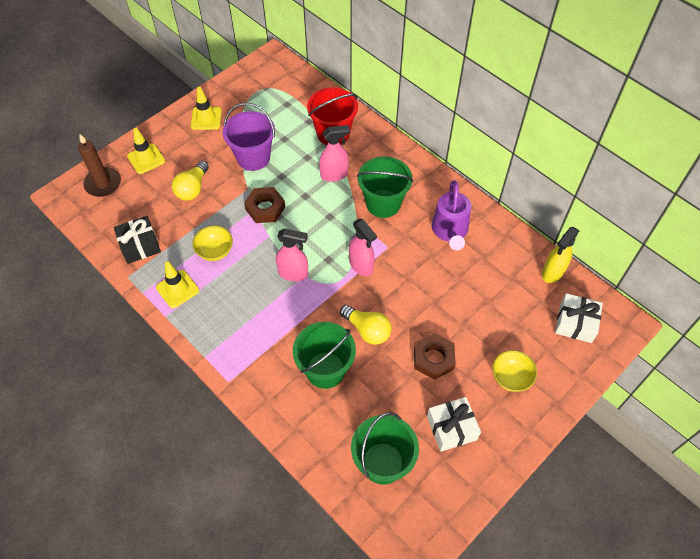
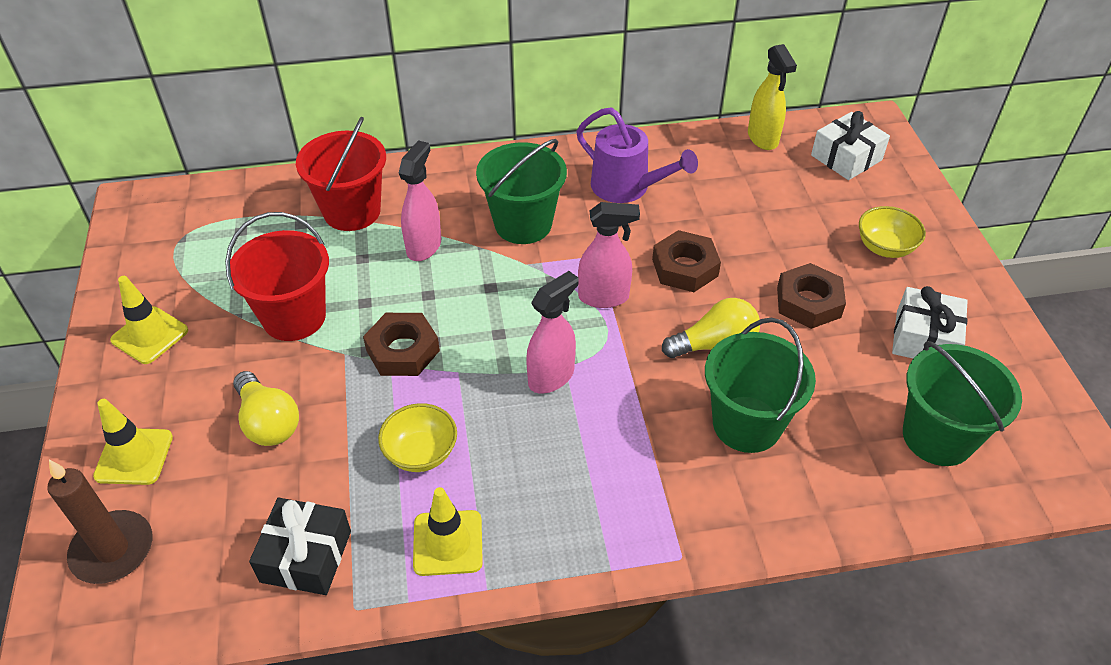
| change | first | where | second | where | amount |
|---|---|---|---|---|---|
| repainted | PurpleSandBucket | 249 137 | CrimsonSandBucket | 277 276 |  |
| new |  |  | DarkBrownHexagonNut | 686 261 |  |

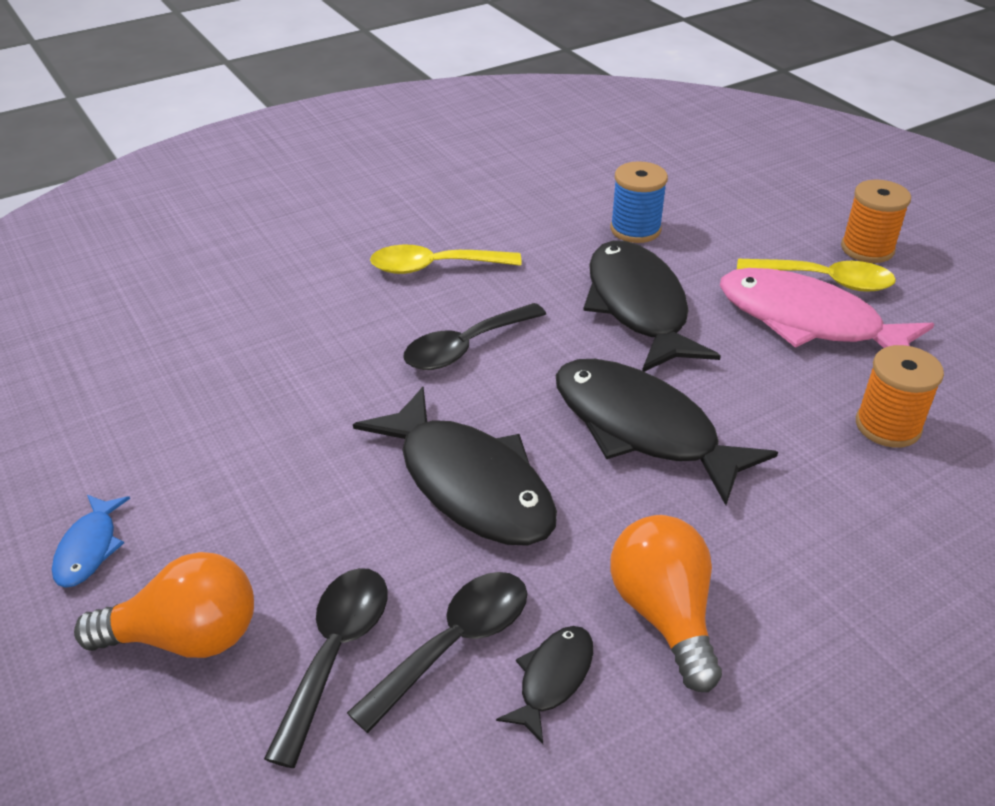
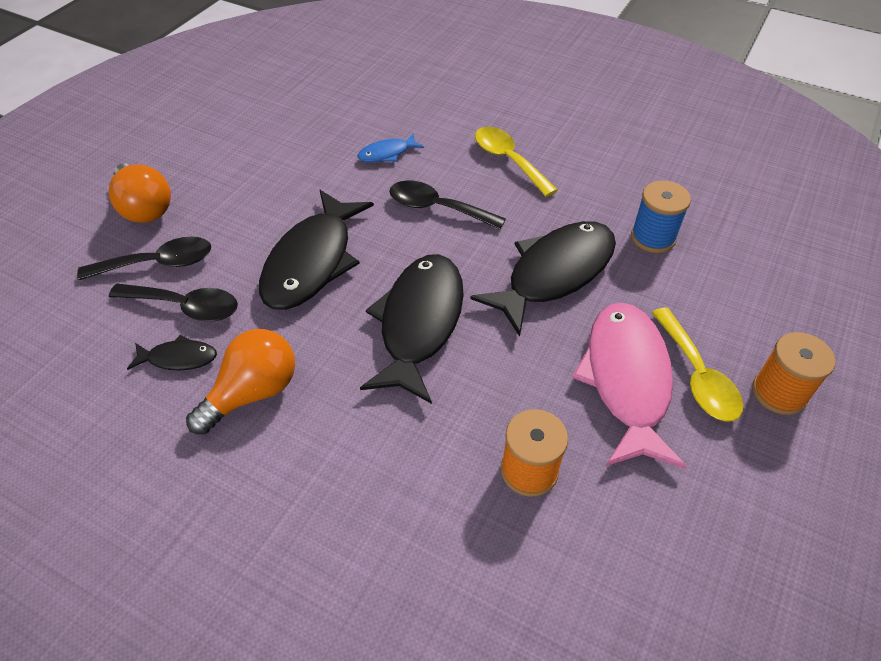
| change | first | where | second | where | amount |
|---|---|---|---|---|---|
| shifted | CobaltToyFish | 91 541 |  | 390 147 |  |

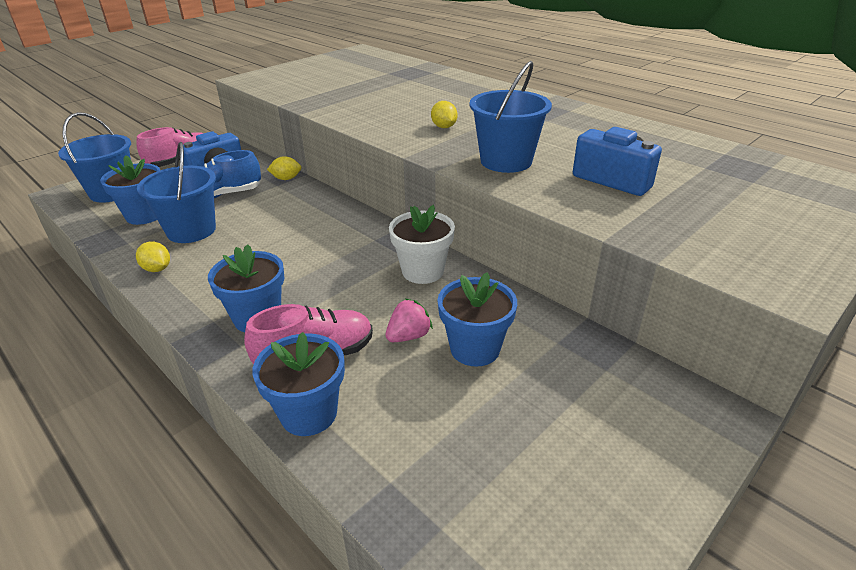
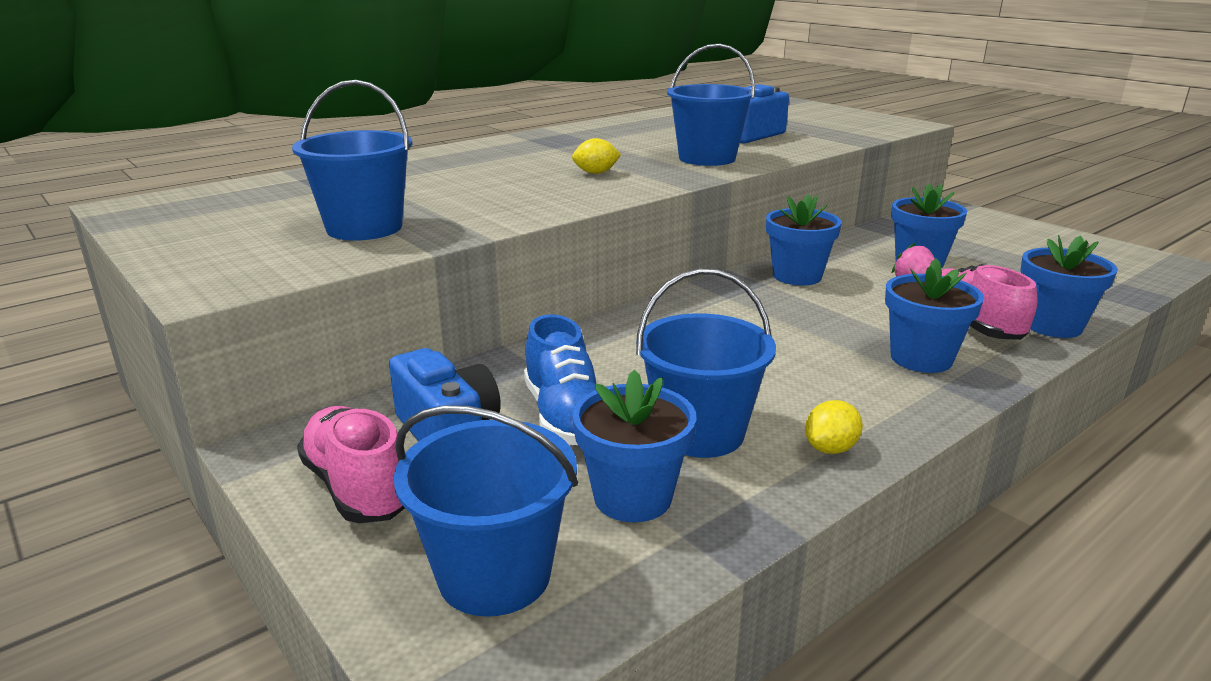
| change | first | where | second | where | amount |
|---|---|---|---|---|---|
| gone | BrightYellowLemon | 284 168 |  |  |  |
| repainted | WhitePottedPlant | 422 244 | CobaltPottedPlant | 804 240 |  |
| new |  |  | CobaltSandBucket | 352 160 |  |

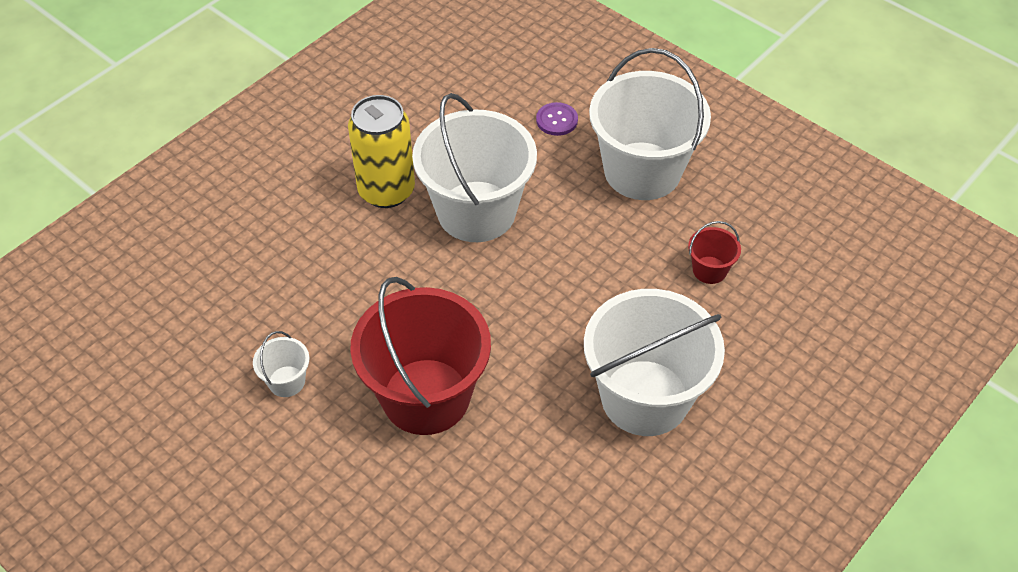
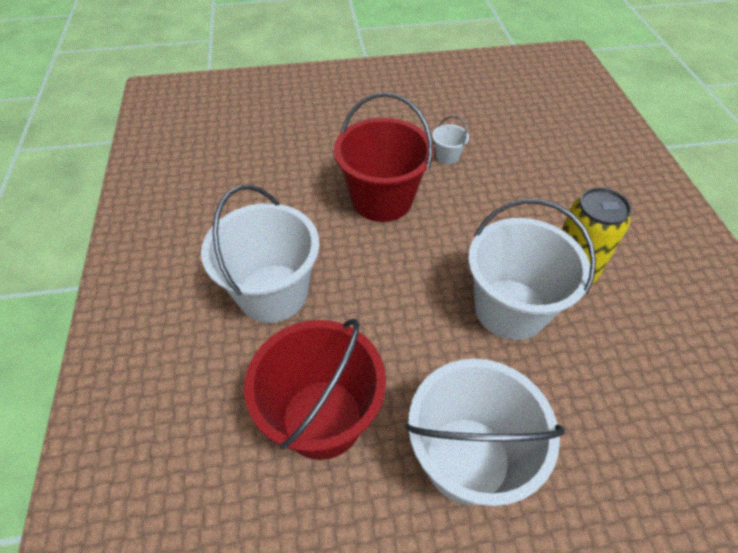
| change | first | where | second | where | amount |
|---|---|---|---|---|---|
| gone | PurpleButton | 557 119 |  |  |  |
| scaled | CrimsonSandBucket | 714 252 |  | 315 389 | x2.38 |

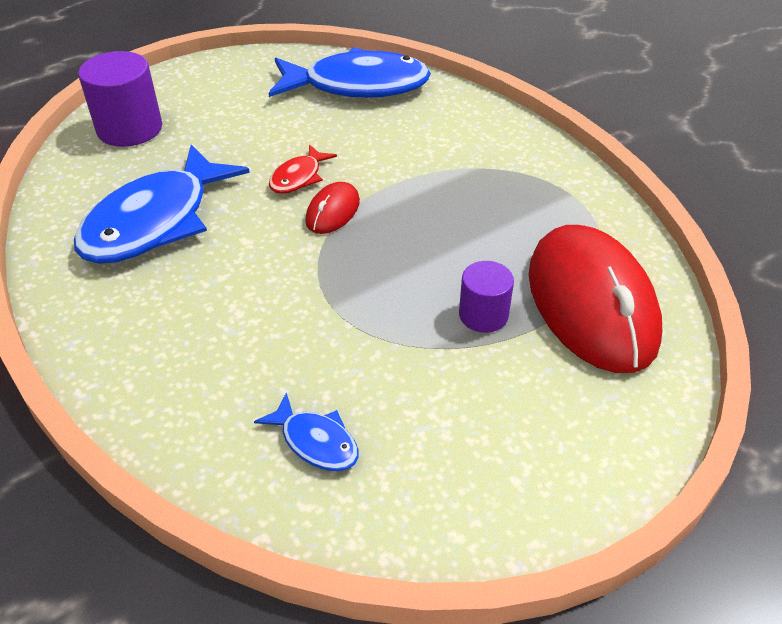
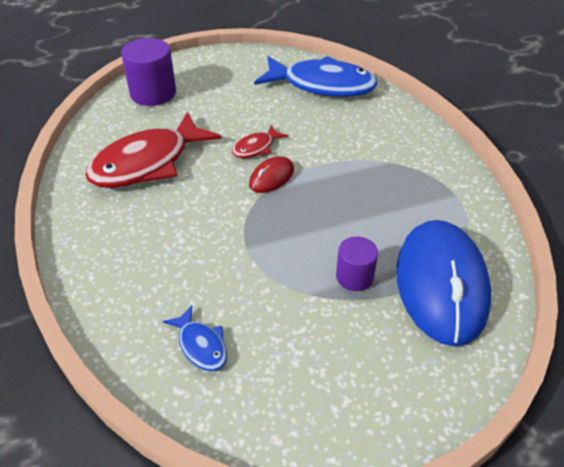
| change | first | where | second | where | amount |
|---|---|---|---|---|---|
| repainted | CobaltToyFish | 162 204 | CrimsonToyFish | 153 149 |  |
| repainted | CrimsonMouse | 595 299 | CobaltMouse | 443 283 |  |

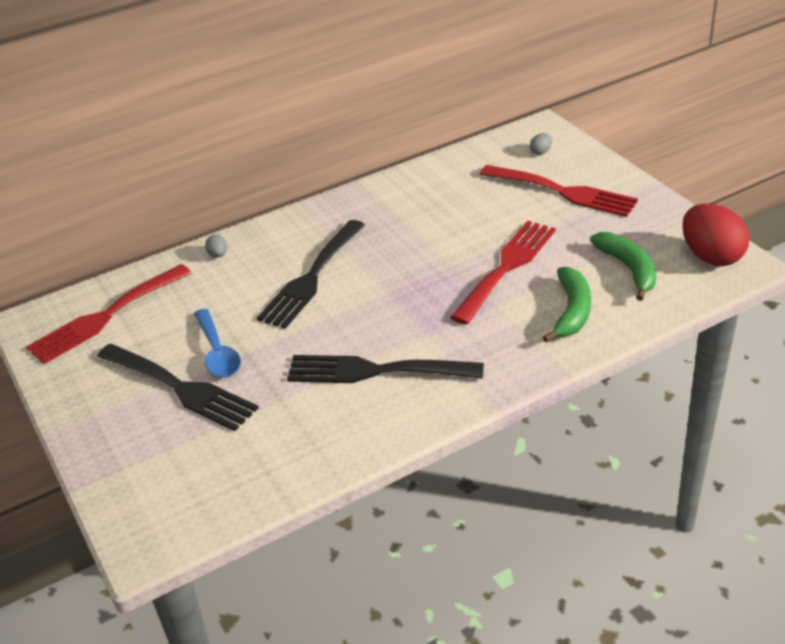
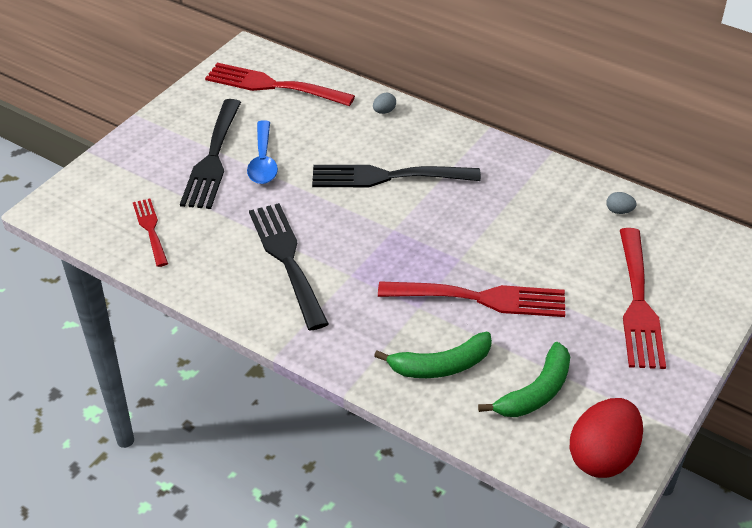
| change | first | where | second | where | amount |
|---|---|---|---|---|---|
| rotated | CobaltSpoon | 217 343 |  | 262 152 | 45 degrees counterclockwise |
| shifted | GreyToyEgg | 541 144 |  | 621 203 |  |
| new |  |  | CrimsonDinnerFork | 150 232 |  |

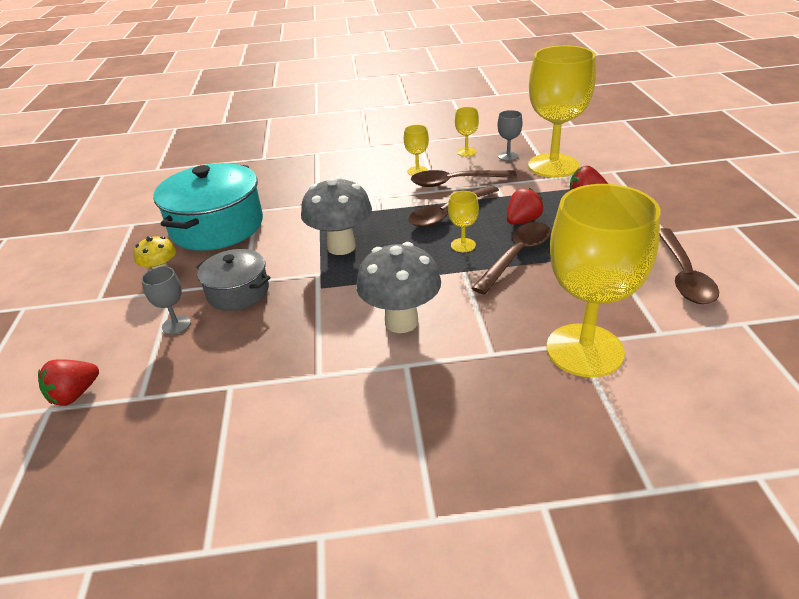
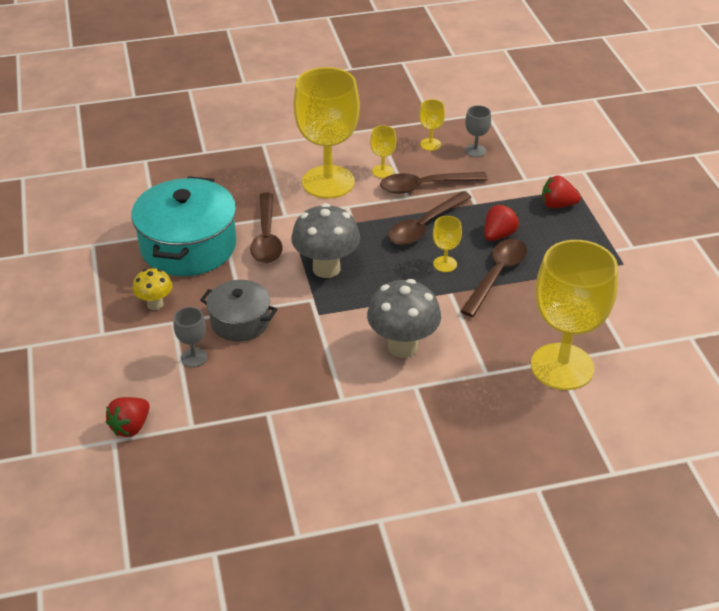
| change | first | where | second | where | amount |
|---|---|---|---|---|---|
| shifted | BrightYellowChalice | 562 112 |  | 326 133 |  |
| shifted | DarkBrownSpoon | 689 266 |  | 266 228 |  |

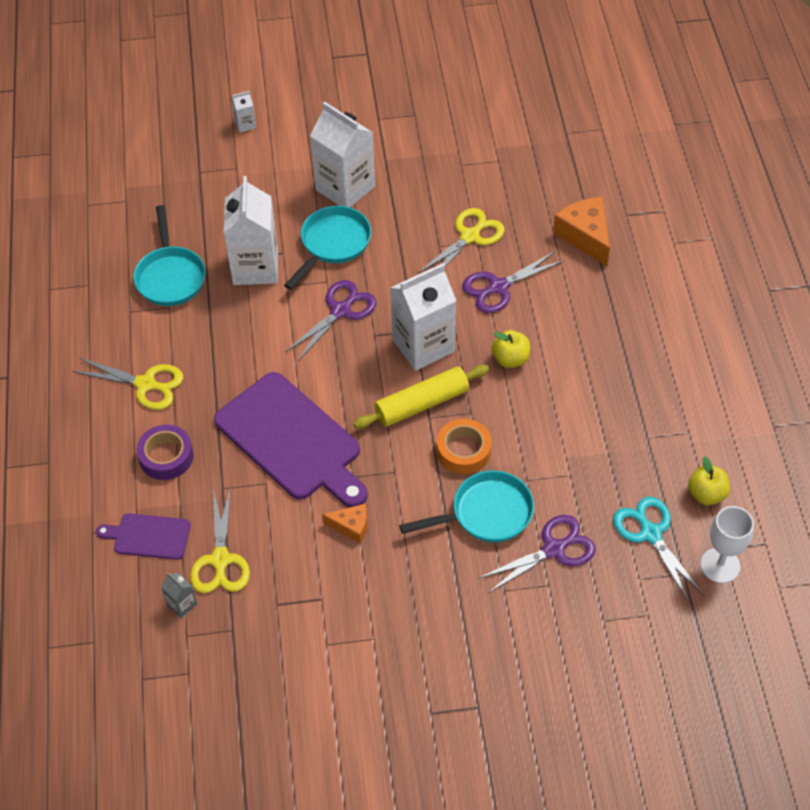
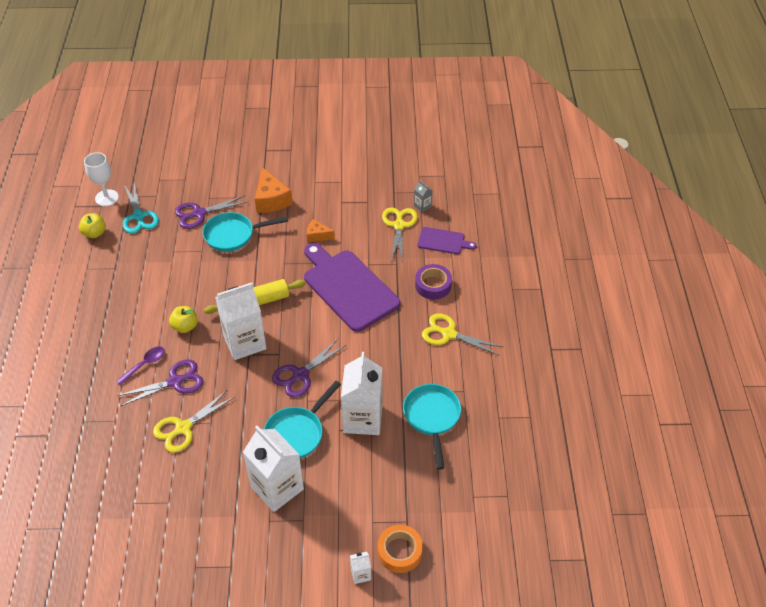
| change | first | where | second | where | amount |
|---|---|---|---|---|---|
| shifted | OrangeTape | 464 446 |  | 400 549 |  |
| shifted | OrangeCheese | 581 231 |  | 274 190 |  |
| new |  |  | PurpleSpoon | 141 365 |  |

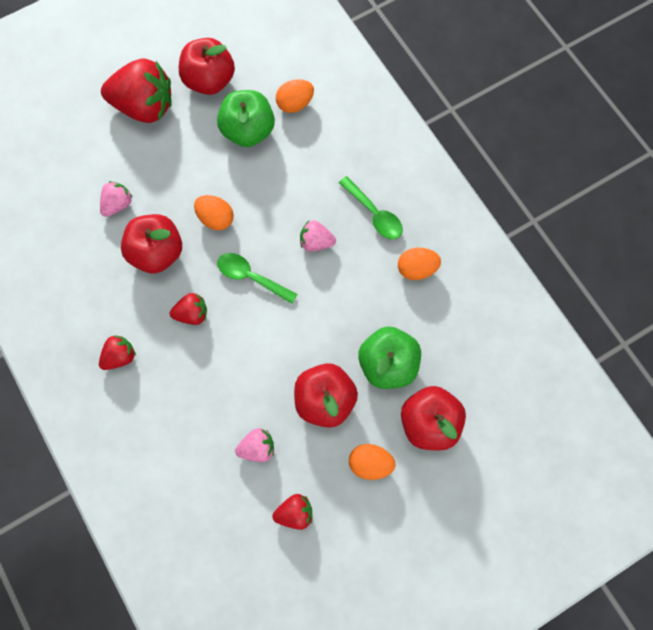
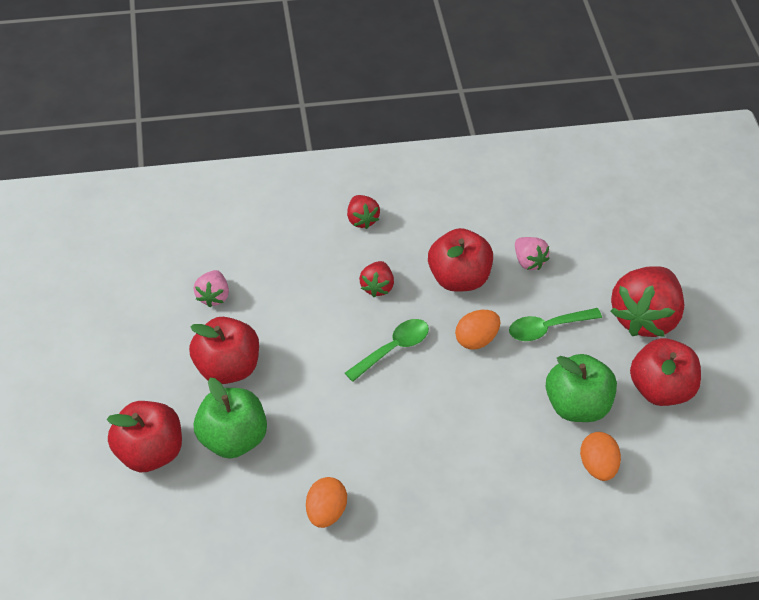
| change | first | where | second | where | amount |
|---|---|---|---|---|---|
| gone | CrimsonStrawberry | 292 512 |  |  |  |
| gone | RosePinkStrawberry | 318 236 |  |  |  |
| shifted | GreenSpoon | 371 207 |  | 555 324 |  |
| gone | OrangeToyEgg | 372 462 |  |  |  |

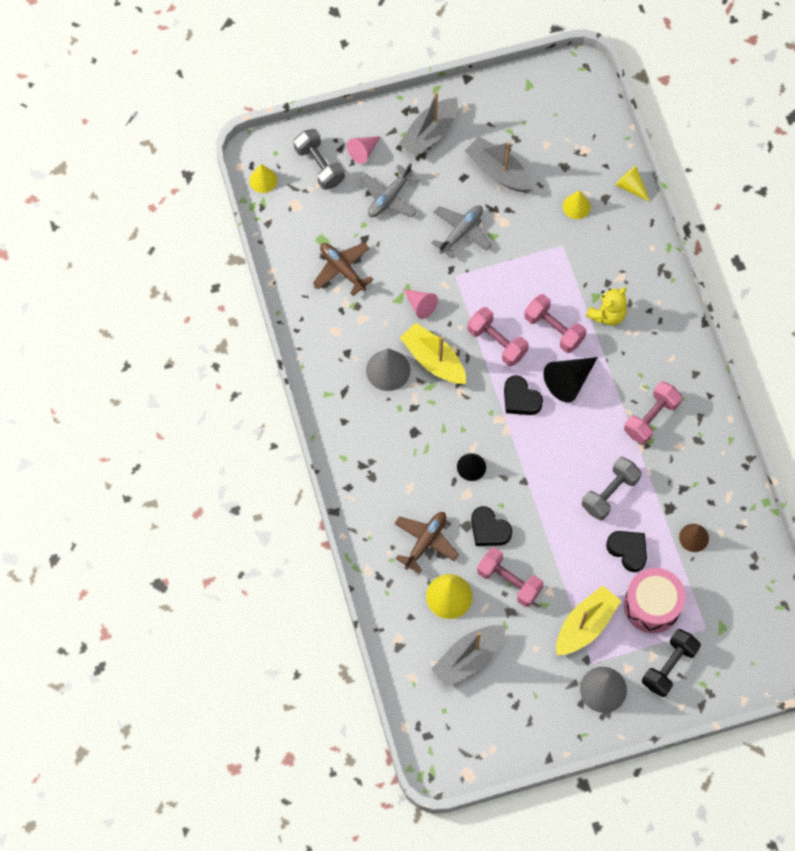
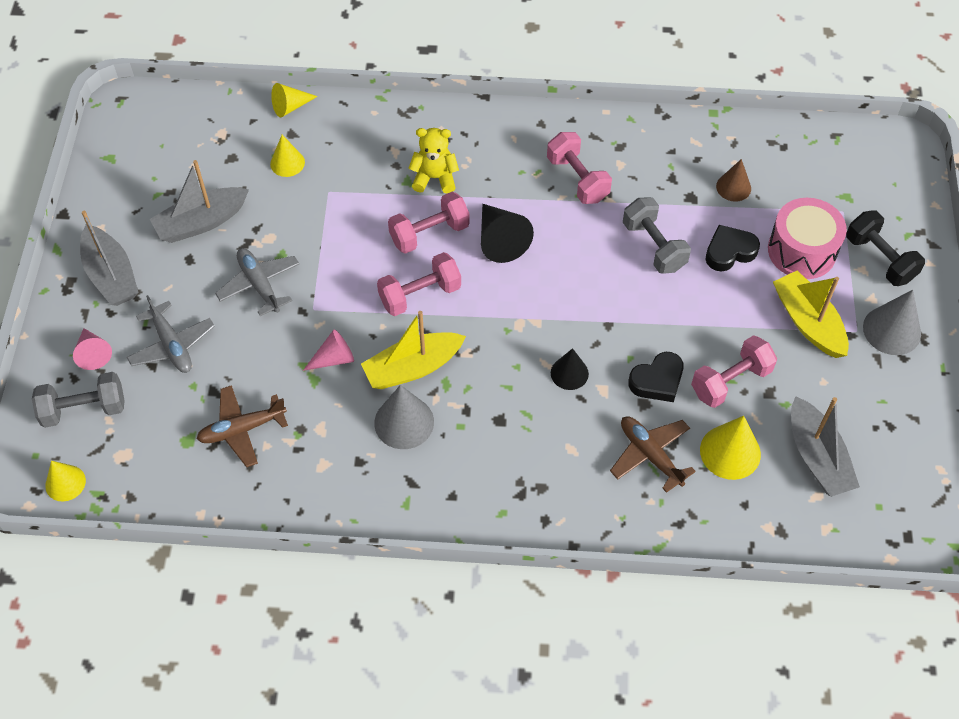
| change | first | where | second | where | amount |
|---|---|---|---|---|---|
| gone | EbonyHeartShape | 523 395 |  |  |  |
| rotated | BrightYellowTeddyBear | 606 306 |  | 433 160 | 60 degrees counterclockwise |

